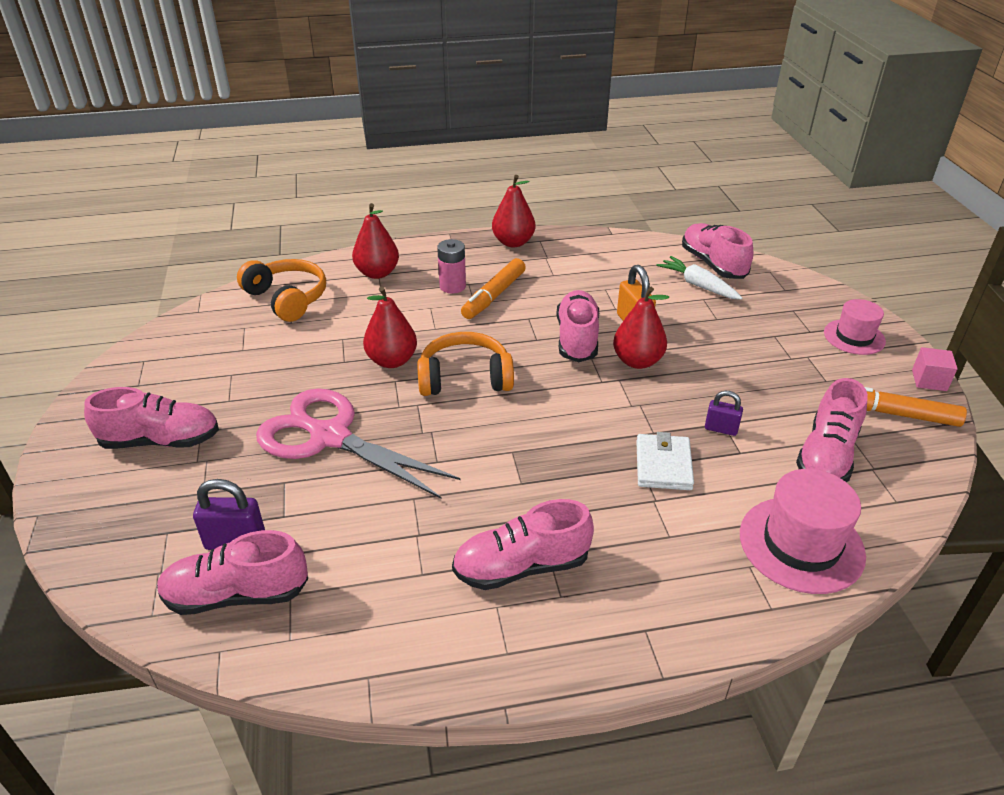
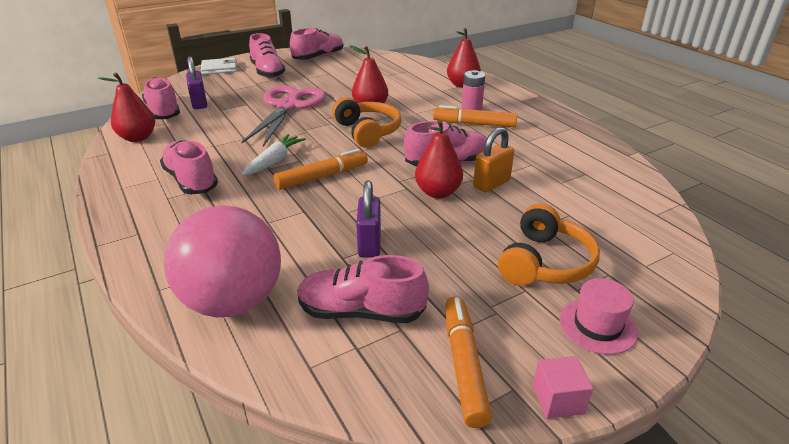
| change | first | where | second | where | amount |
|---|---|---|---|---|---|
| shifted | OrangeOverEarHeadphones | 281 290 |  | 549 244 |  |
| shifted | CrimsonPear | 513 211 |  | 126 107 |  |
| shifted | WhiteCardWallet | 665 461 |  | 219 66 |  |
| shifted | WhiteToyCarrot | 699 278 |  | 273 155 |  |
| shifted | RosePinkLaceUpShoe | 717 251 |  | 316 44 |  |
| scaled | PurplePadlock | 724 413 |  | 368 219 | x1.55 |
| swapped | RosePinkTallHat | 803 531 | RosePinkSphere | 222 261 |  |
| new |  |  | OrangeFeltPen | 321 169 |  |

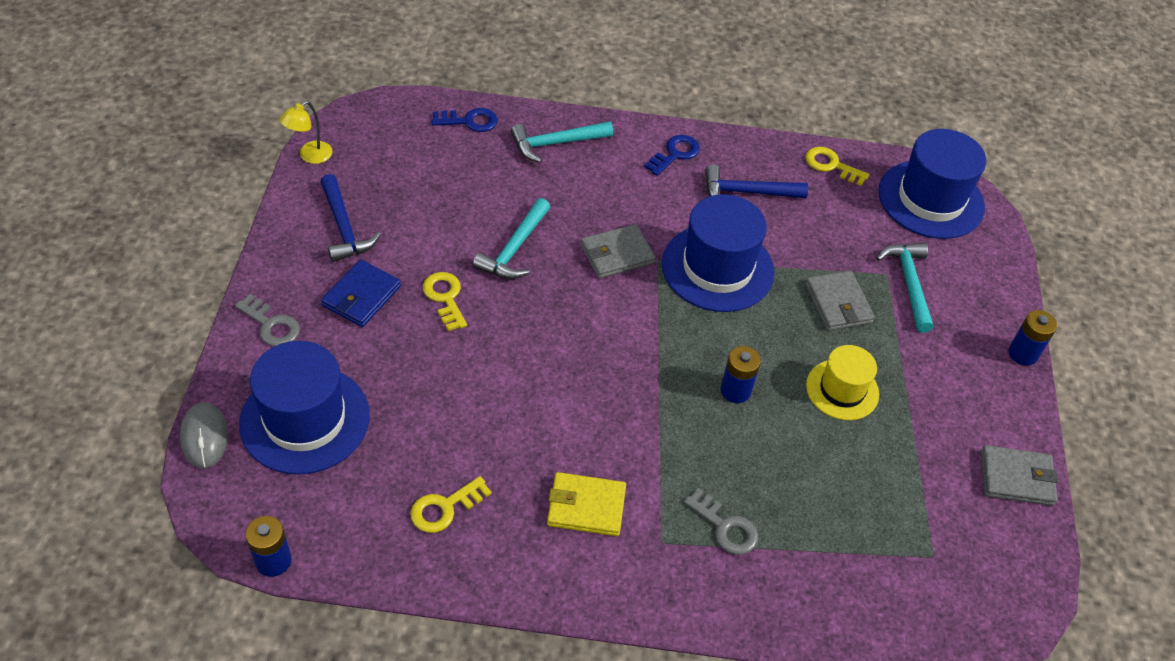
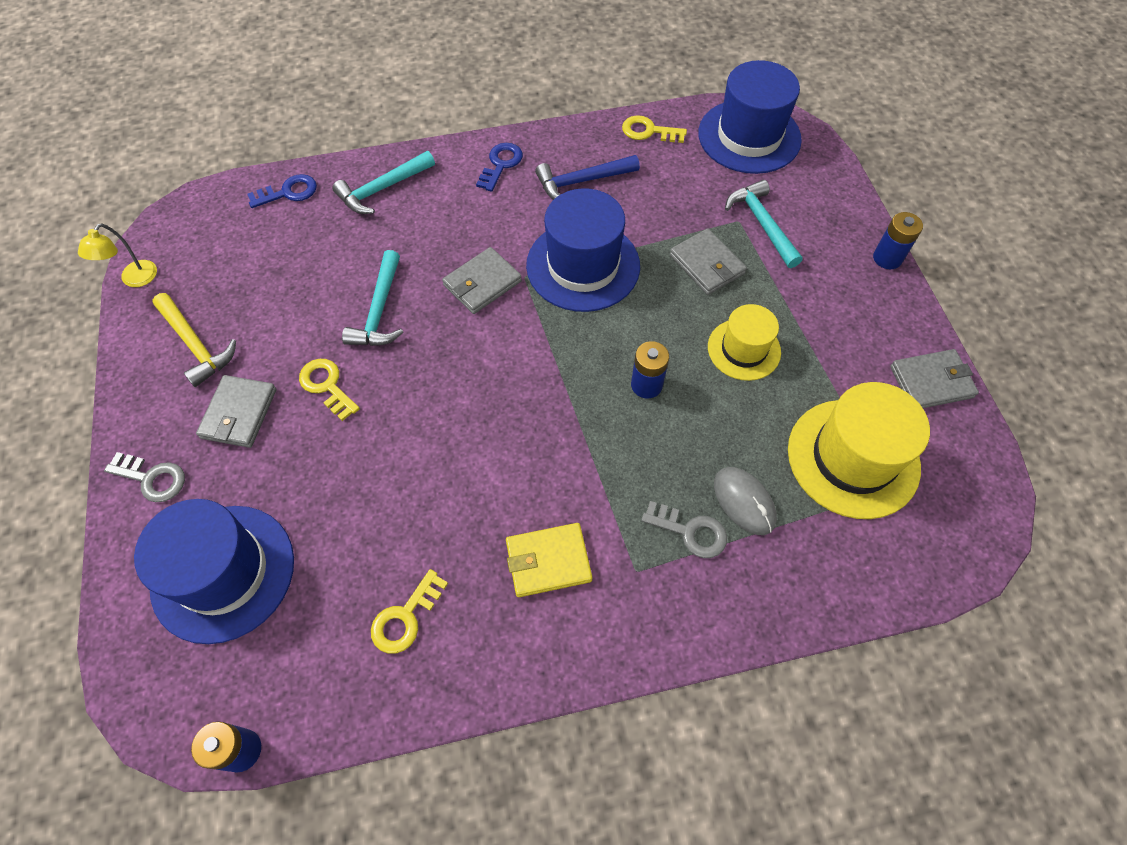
| change | first | where | second | where | amount |
|---|---|---|---|---|---|
| shifted | GreyMouse | 204 435 |  | 745 501 |  |
| repainted | CobaltHammer | 350 218 | BrightYellowHammer | 194 340 |  |
| repainted | CobaltCardWallet | 361 293 | GreyCardWallet | 236 411 |  |
| new |  |  | BrightYellowTallHat | 859 450 |  |

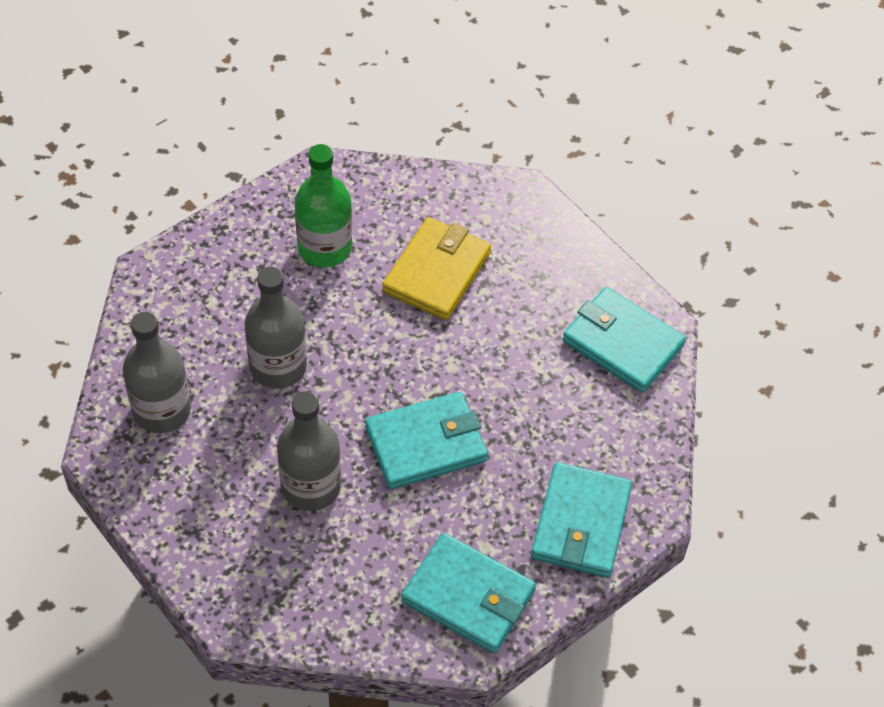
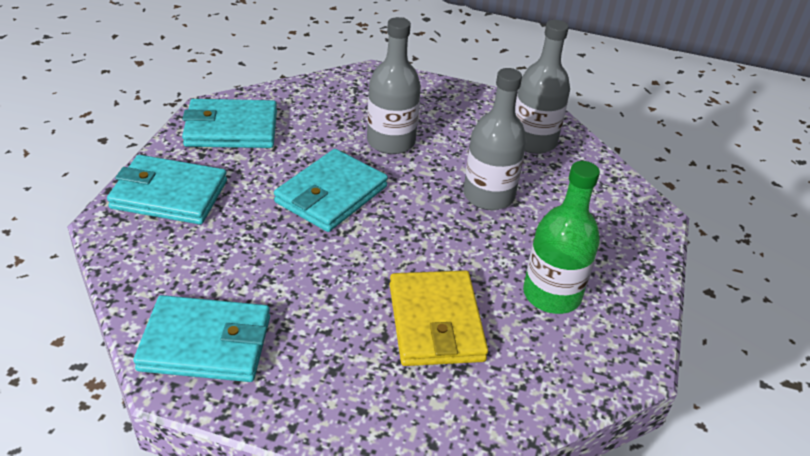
| change | first | where | second | where | amount |
|---|---|---|---|---|---|
| rotated | AquaCardWallet | 581 520 |  | 167 190 | 60 degrees counterclockwise |

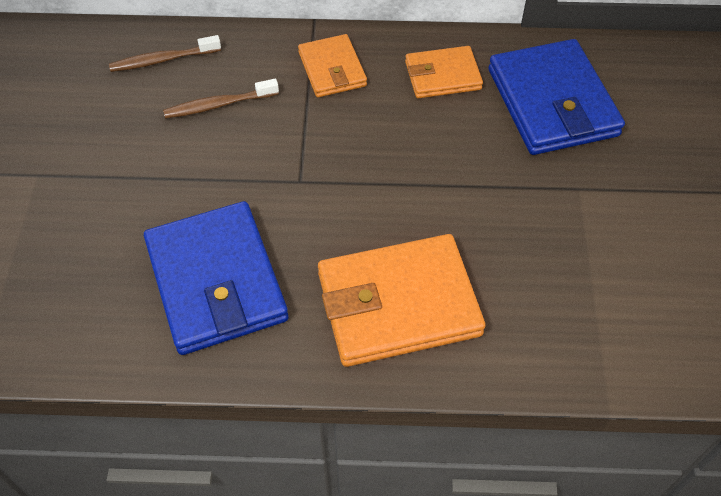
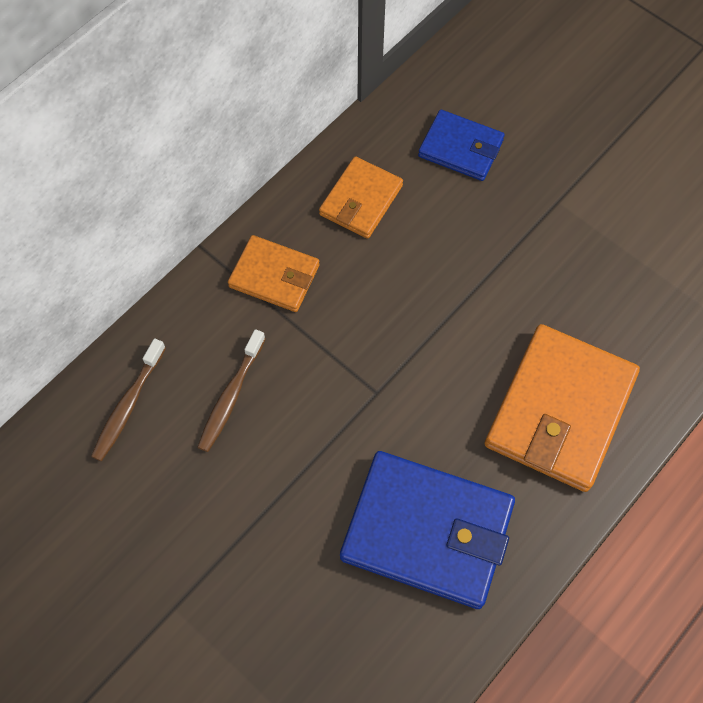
| change | first | where | second | where | amount |
|---|---|---|---|---|---|
| scaled | CobaltCardWallet | 556 97 |  | 461 145 | x0.57 |

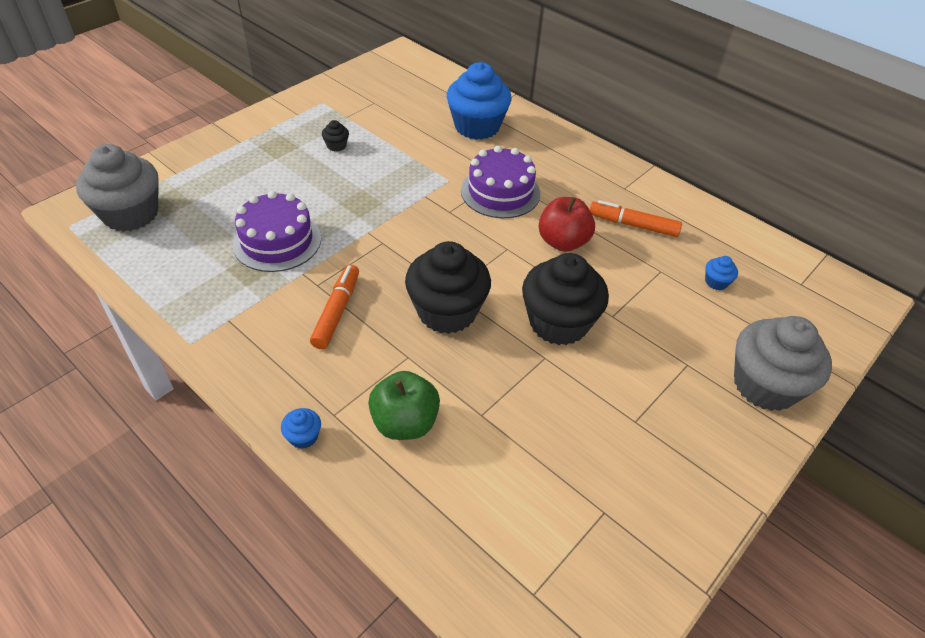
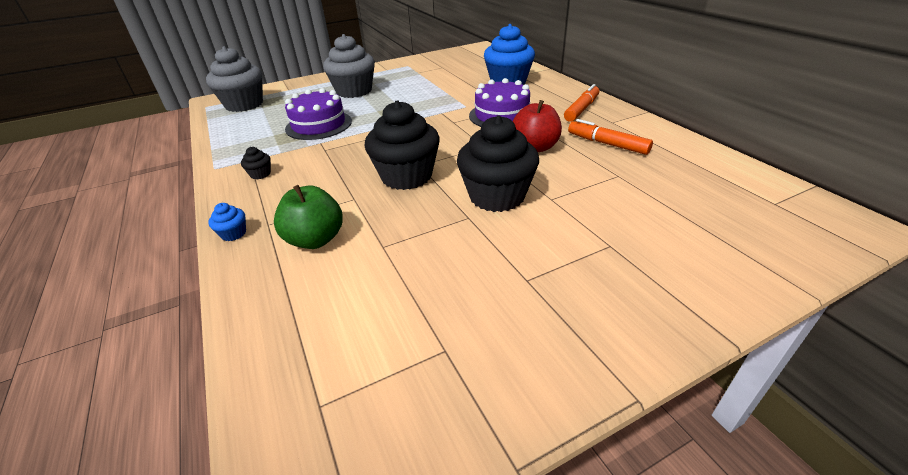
| change | first | where | second | where | amount |
|---|---|---|---|---|---|
| shifted | OrangeFeltPen | 334 307 |  | 581 103 |  |
| shifted | EbonyCupcake | 335 136 |  | 256 163 |  |
| gone | CobaltCupcake | 721 273 |  |  |  |
| shifted | GreyCupcake | 783 363 |  | 349 66 |  |

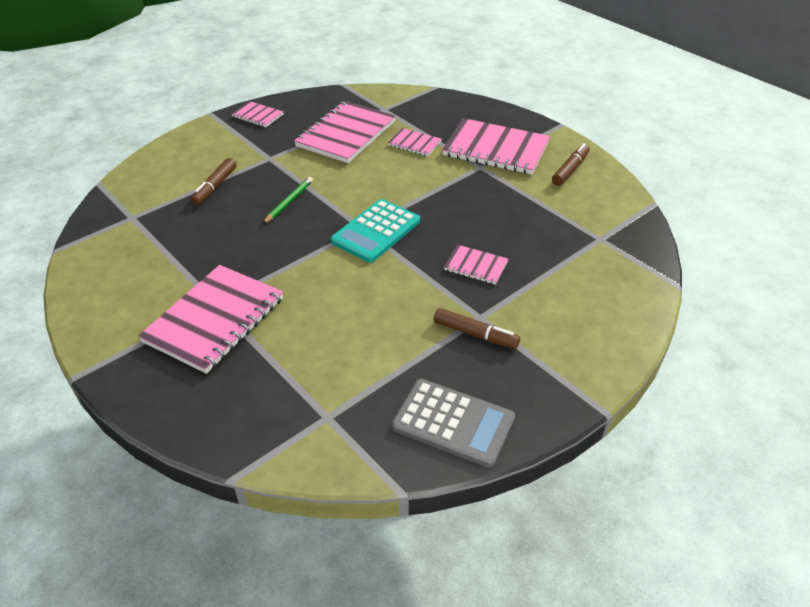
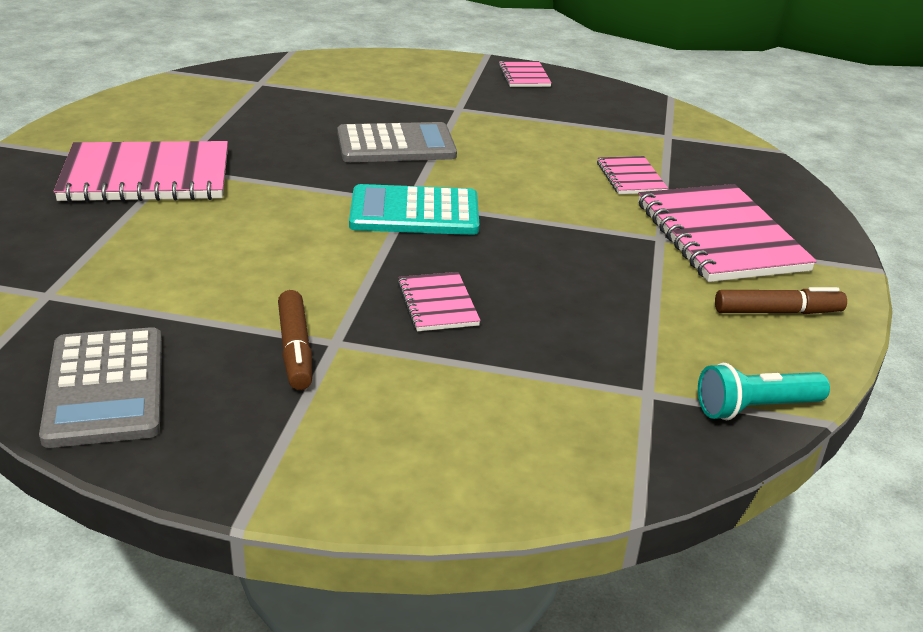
| change | first | where | second | where | amount |
|---|---|---|---|---|---|
| gone | DarkBrownFeltPen | 213 181 |  |  |  |
| swapped | GreenPencil | 288 200 | GreyPocketCalculator | 397 142 |  |
| gone | RosePinkNotepad | 345 132 |  |  |  |
| new |  |  | AquaTorch | 764 391 |  |

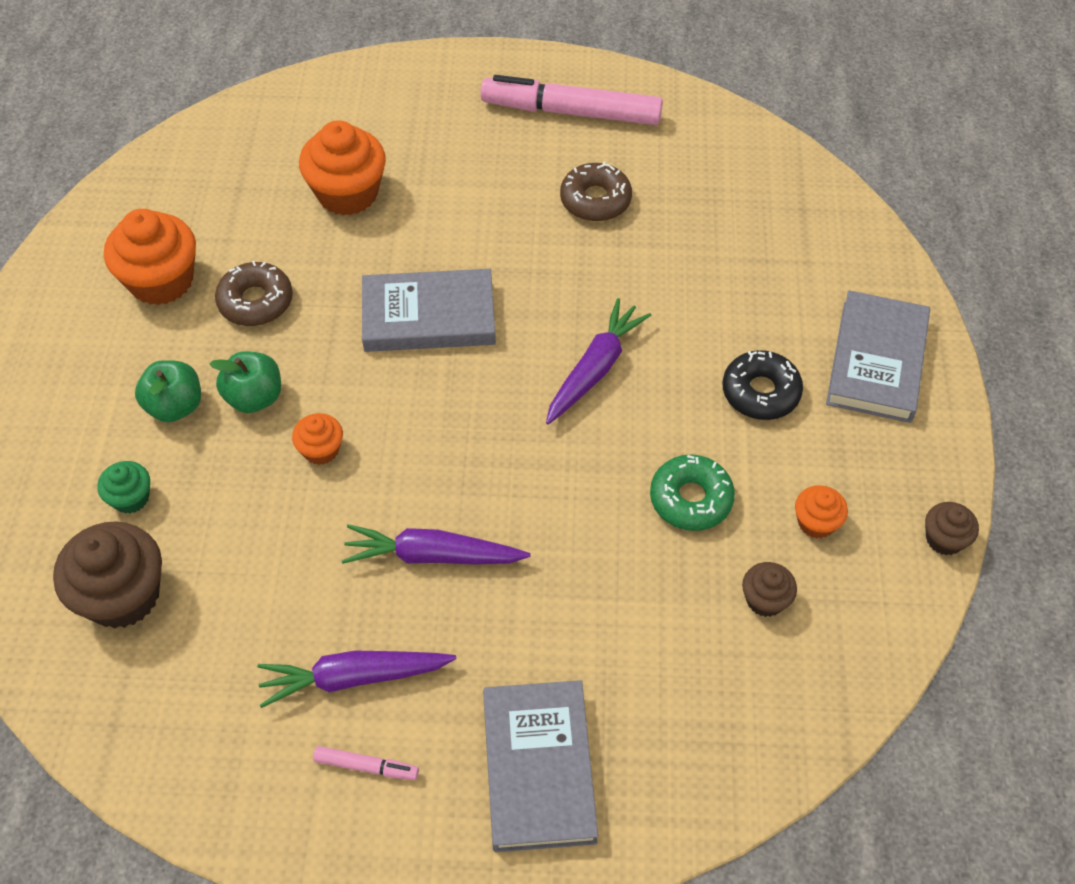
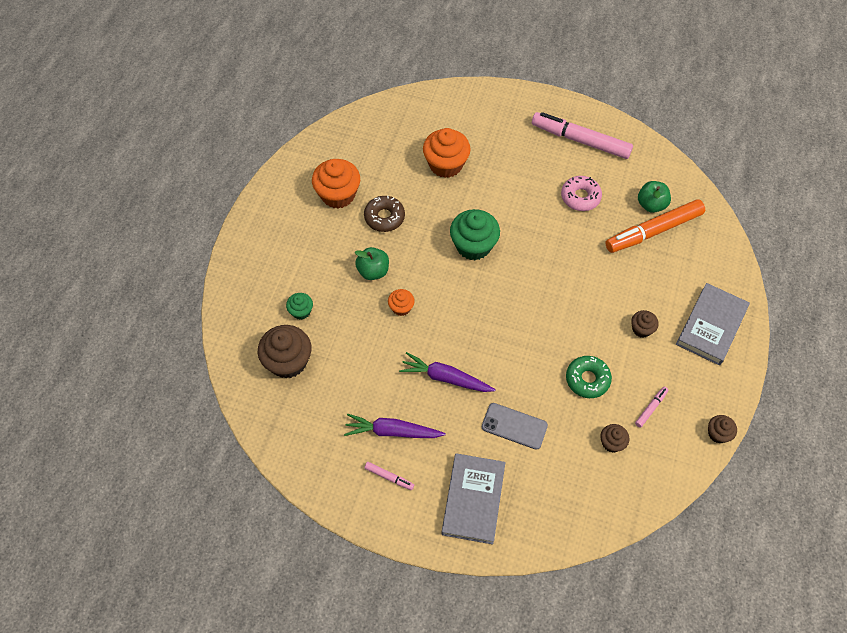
| change | first | where | second | where | amount |
|---|---|---|---|---|---|
| shifted | GreenAppleFruit | 168 391 |  | 654 197 |  |
| swapped | GreyBook | 429 310 | GreenCupcake | 475 234 |  |
| gone | PurpleToyCarrot | 599 361 |  |  |  |
| repainted | DarkBrownDonut | 596 192 | RosePinkDonut | 581 193 |  |
| swapped | EbonyDonut | 763 385 | DarkBrownCupcake | 645 324 |  |
| swapped | OrangeCupcake | 821 512 | RosePinkFeltPen | 651 407 |  |
| new |  |  | GreyMobilePhone | 515 426 |  |
| new |  |  | OrangeFeltPen | 655 226 |  |

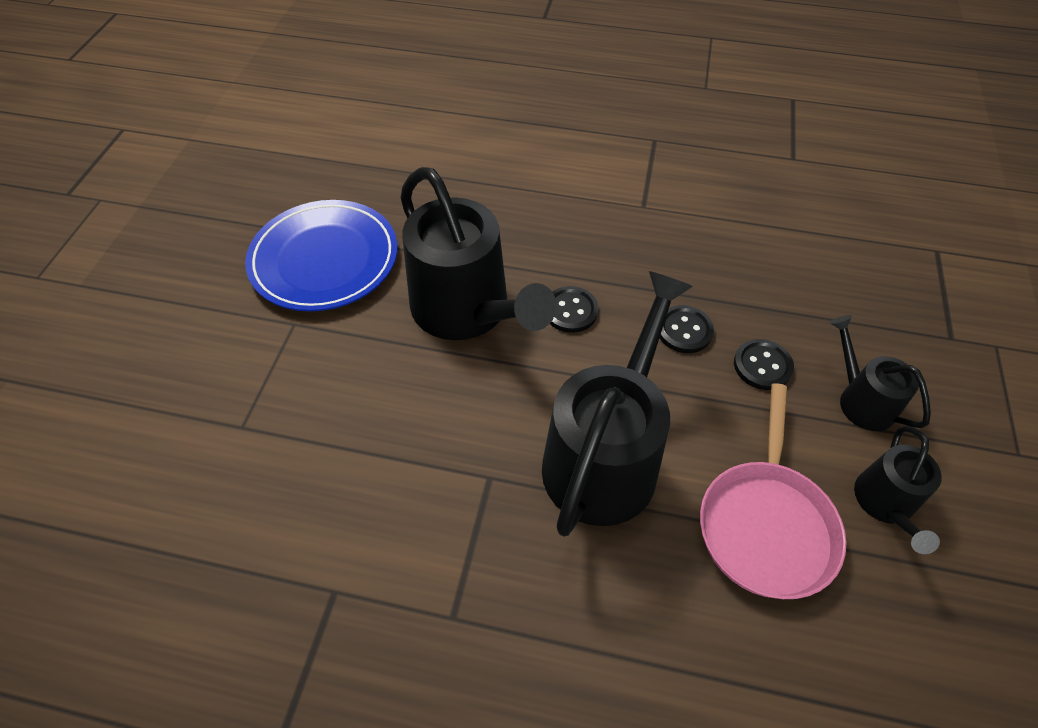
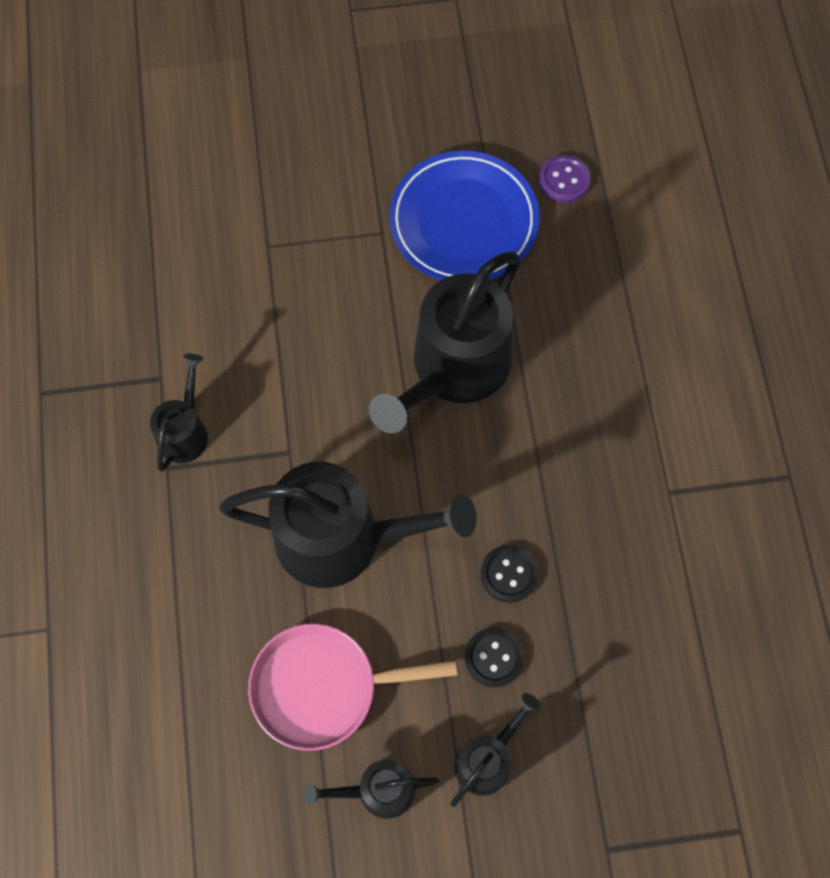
| change | first | where | second | where | amount |
|---|---|---|---|---|---|
| gone | EbonyButton | 574 309 |  |  |  |
| new |  |  | EbonySprinklingCan | 179 413 |  |
| new |  |  | PurpleButton | 565 179 |  |

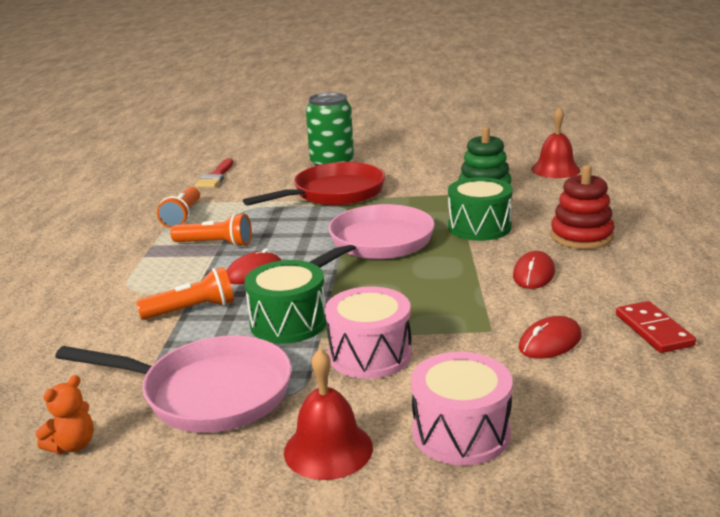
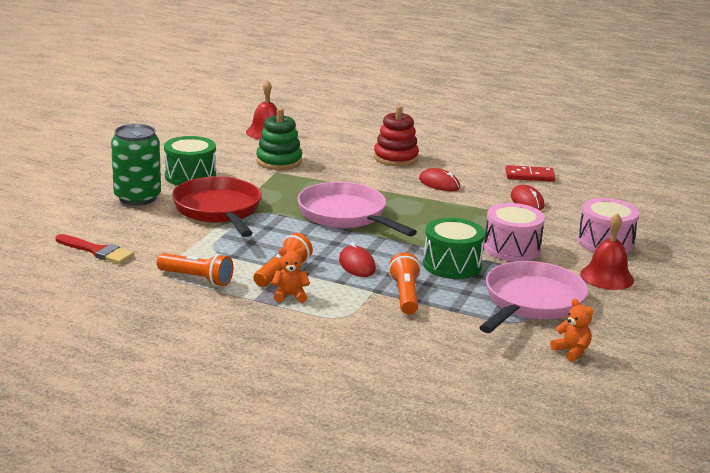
| change | first | where | second | where | amount |
|---|---|---|---|---|---|
| shifted | GreenSnareDrum | 480 209 |  | 190 161 |  |
| new |  |  | OrangeTeddyBear | 291 275 |  |

